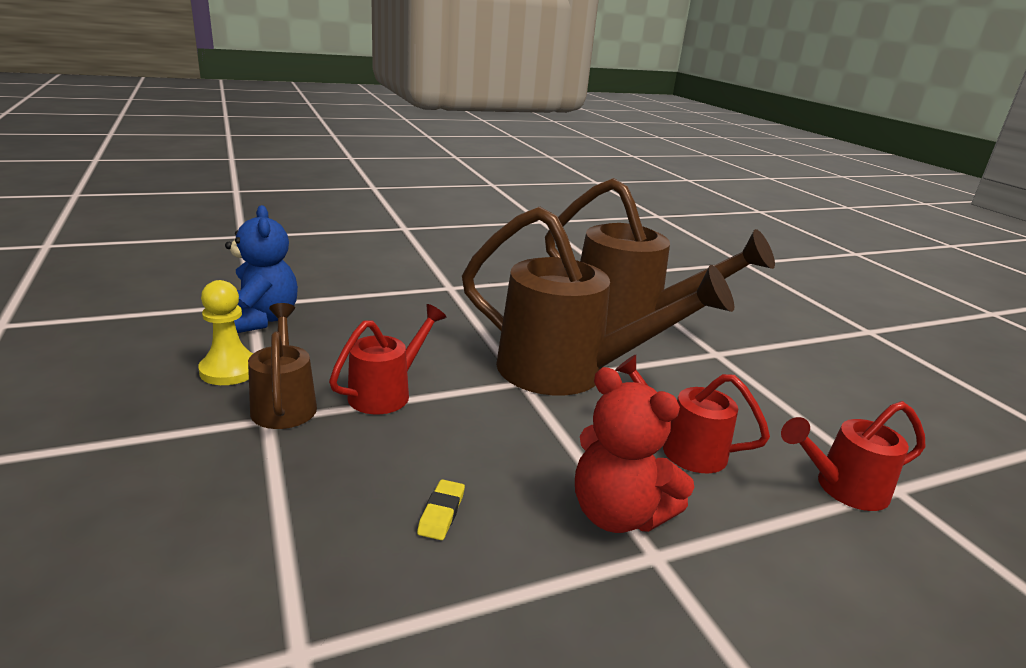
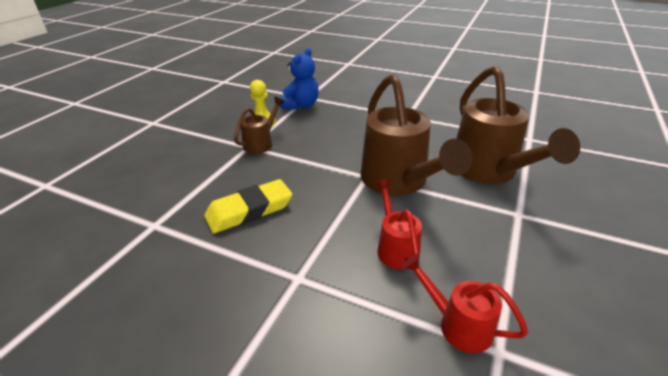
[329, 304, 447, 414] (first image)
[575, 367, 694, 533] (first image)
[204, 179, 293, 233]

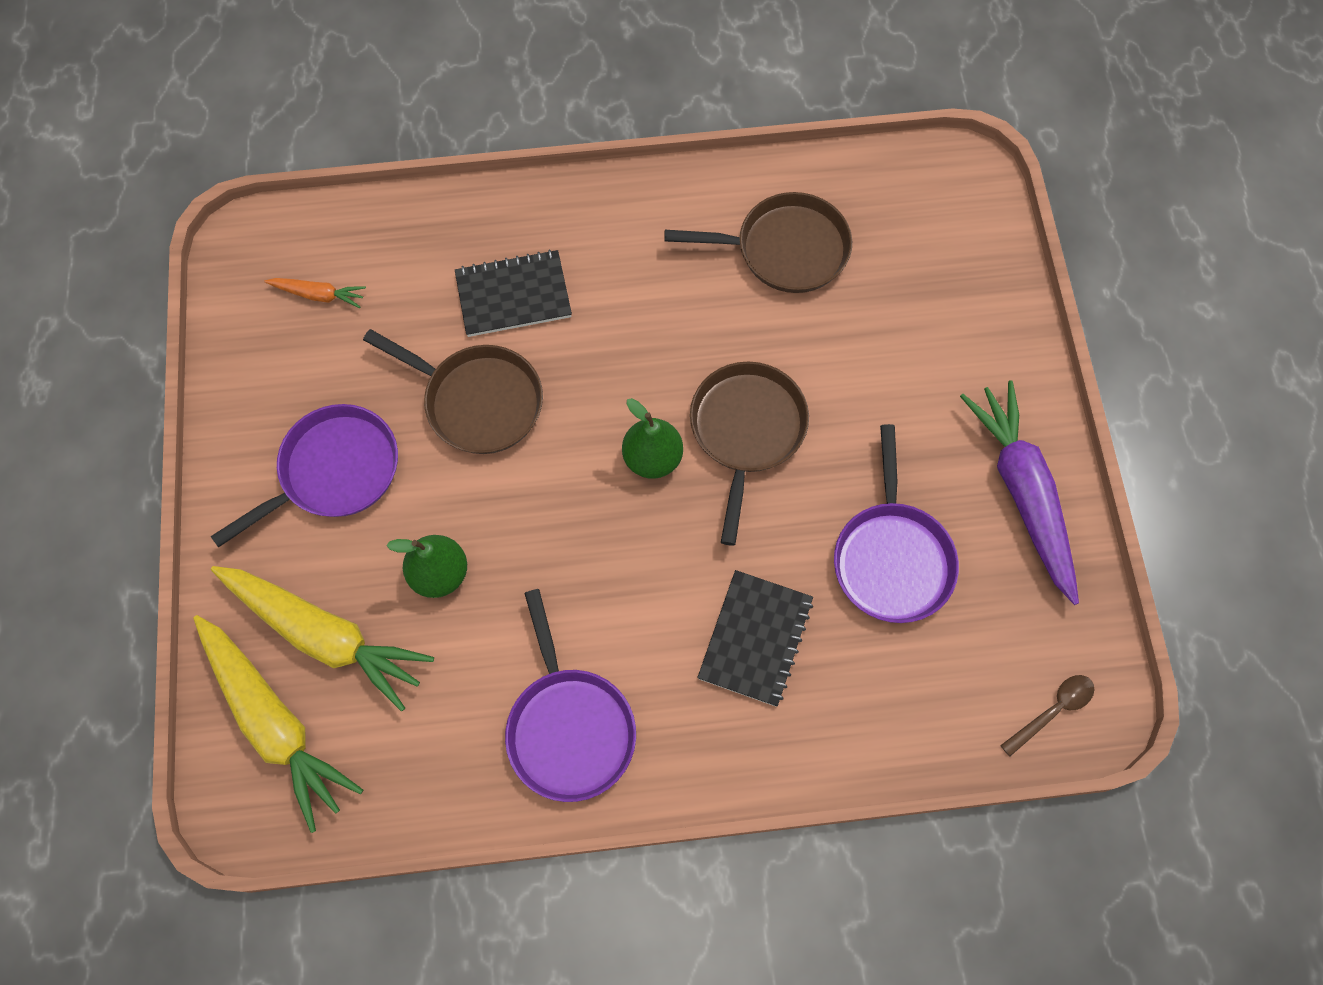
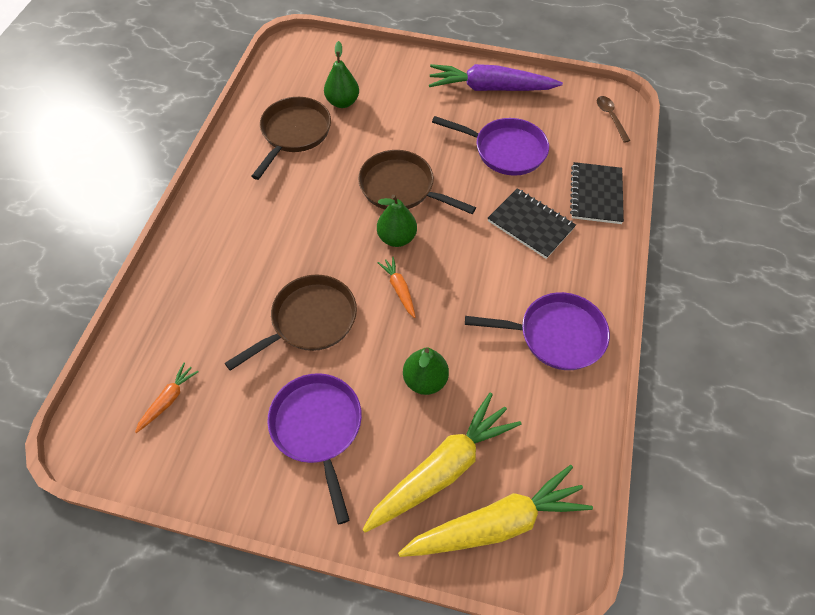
[570, 162, 624, 224]
[324, 41, 359, 108]
[378, 257, 416, 318]

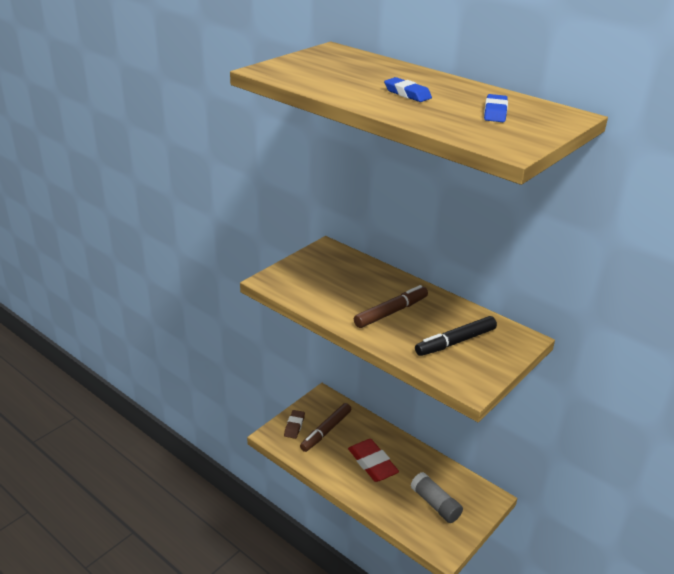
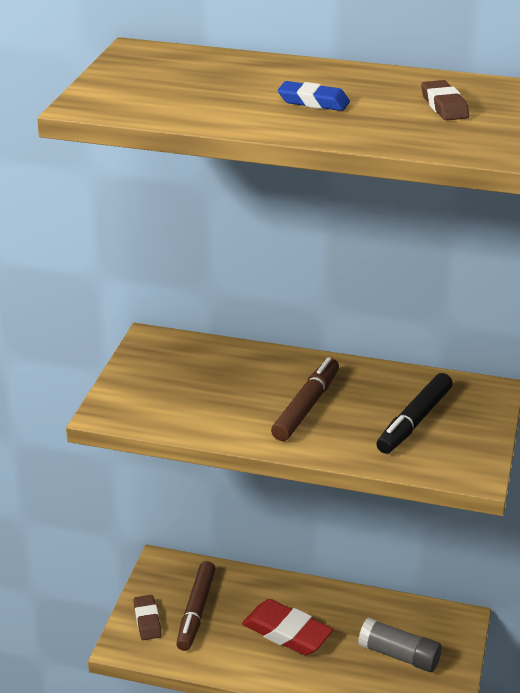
[421, 80, 469, 121]

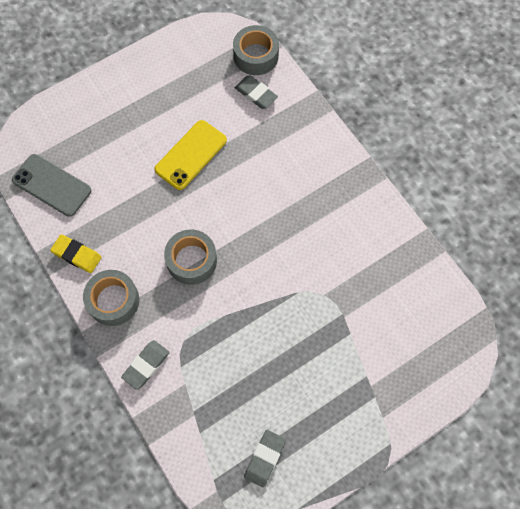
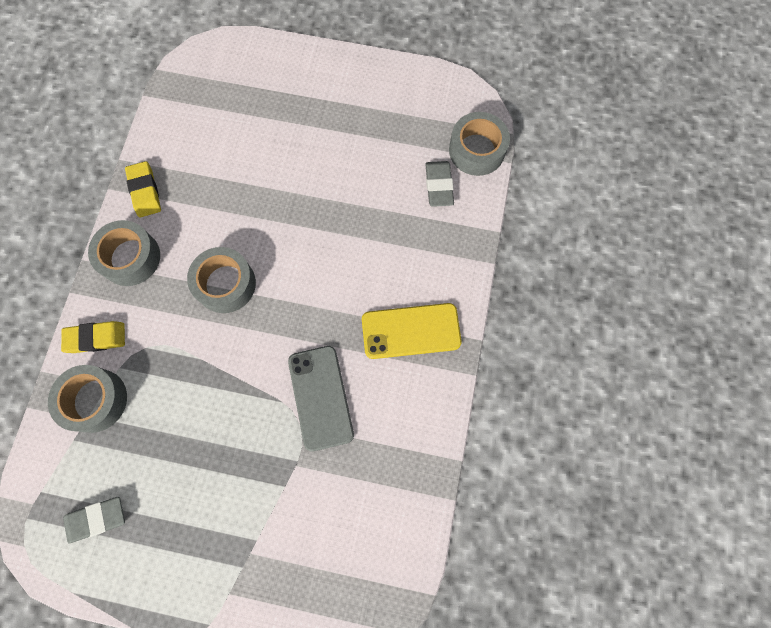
[362, 303, 462, 359]
[288, 346, 354, 451]
[61, 321, 125, 353]
[48, 365, 127, 433]

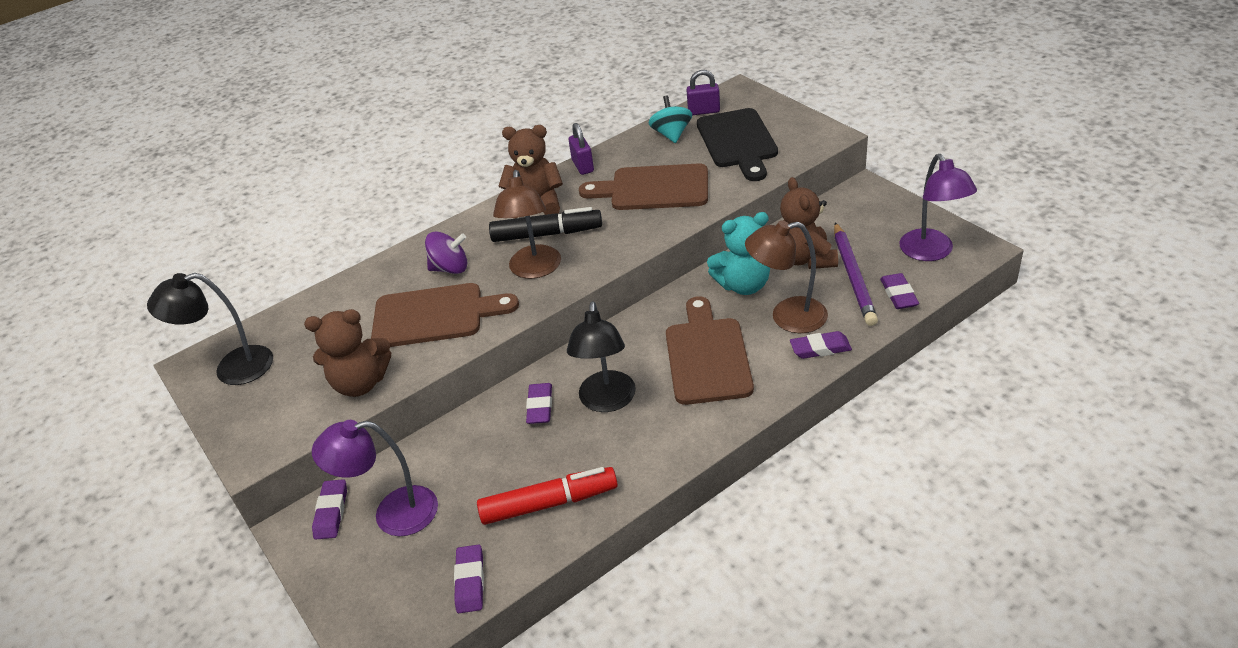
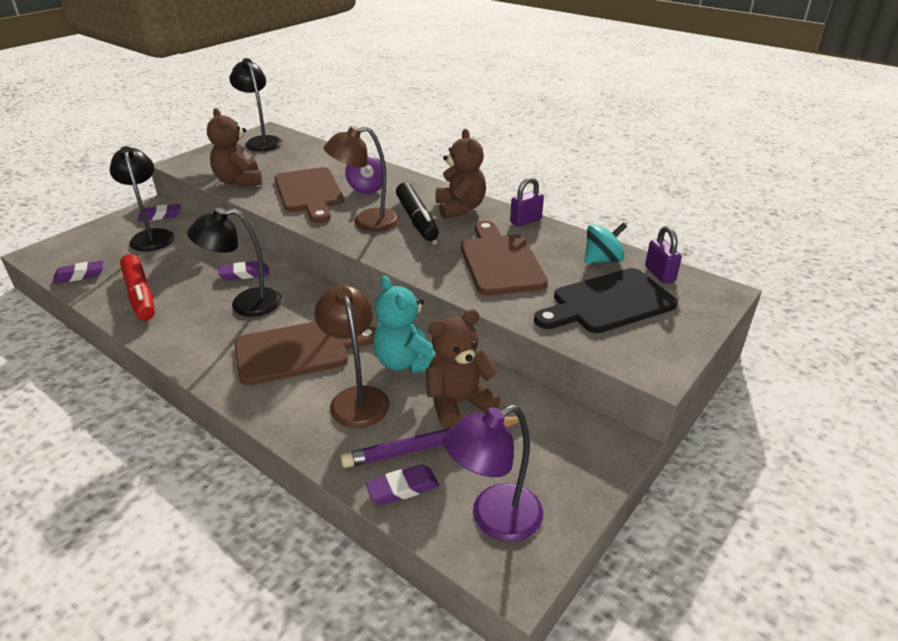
[790, 331, 852, 359] (first image)
[110, 146, 174, 251]

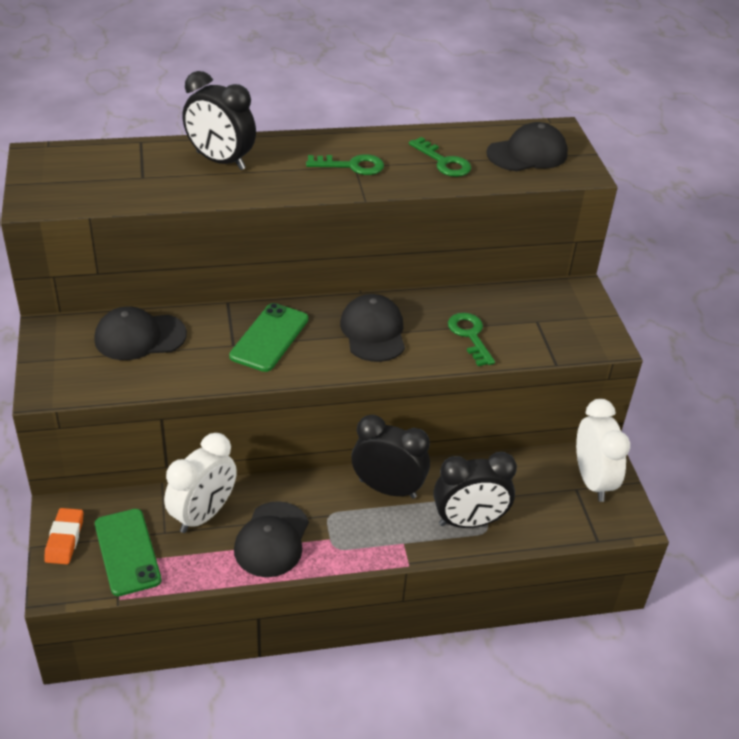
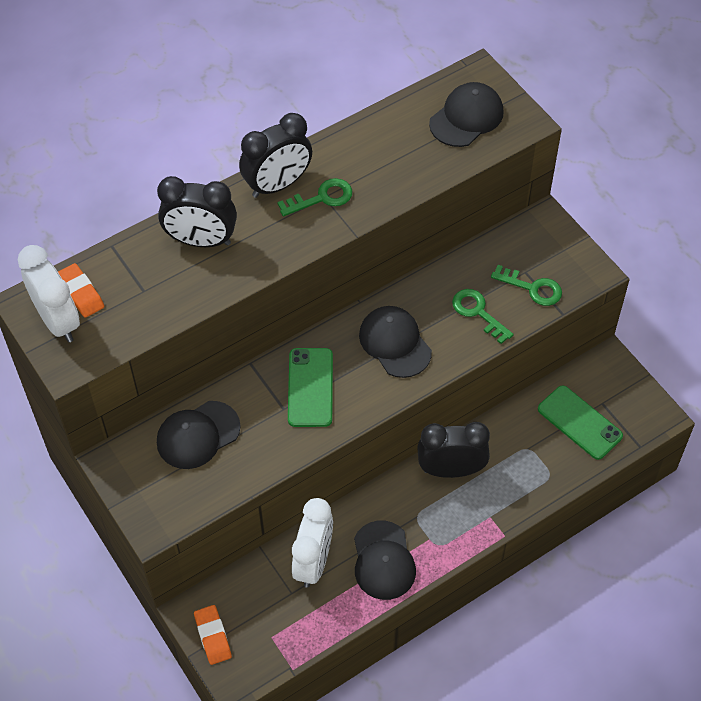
[491, 265, 562, 306]
[18, 245, 80, 342]
[239, 113, 312, 198]
[538, 385, 623, 460]
[58, 263, 104, 318]

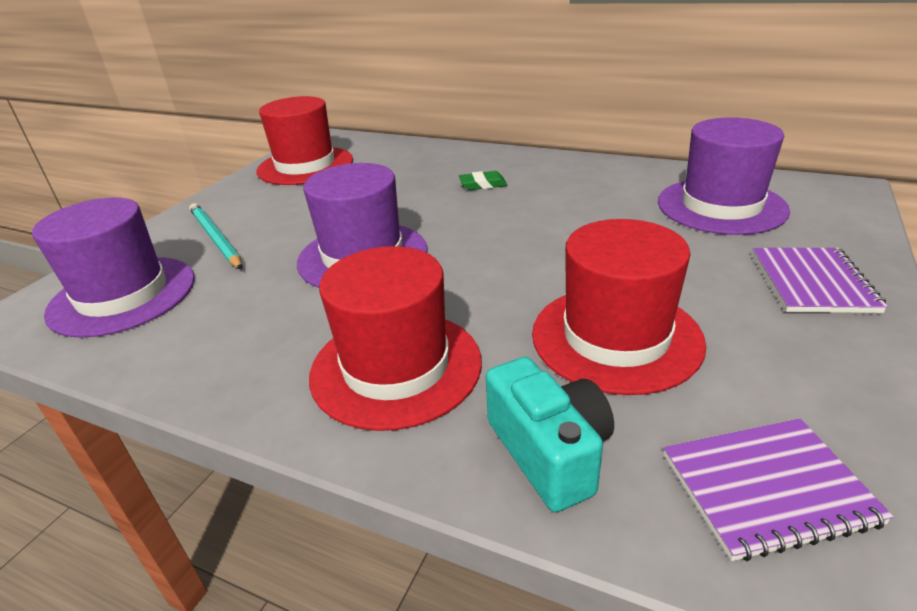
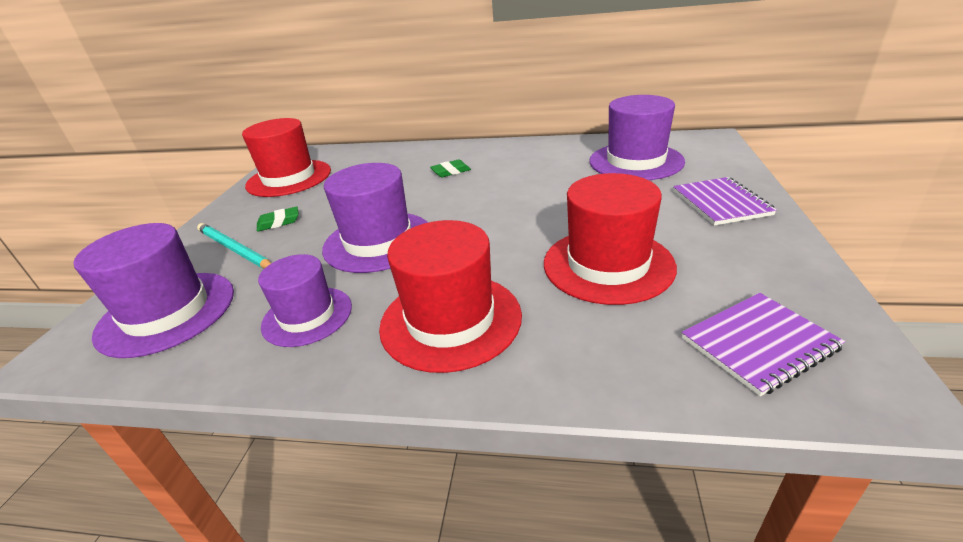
[486, 357, 614, 512] (first image)
[257, 207, 299, 232]
[258, 254, 352, 347]

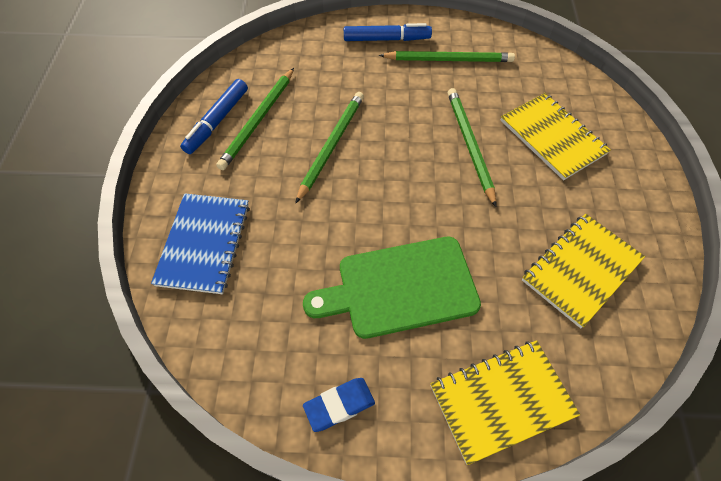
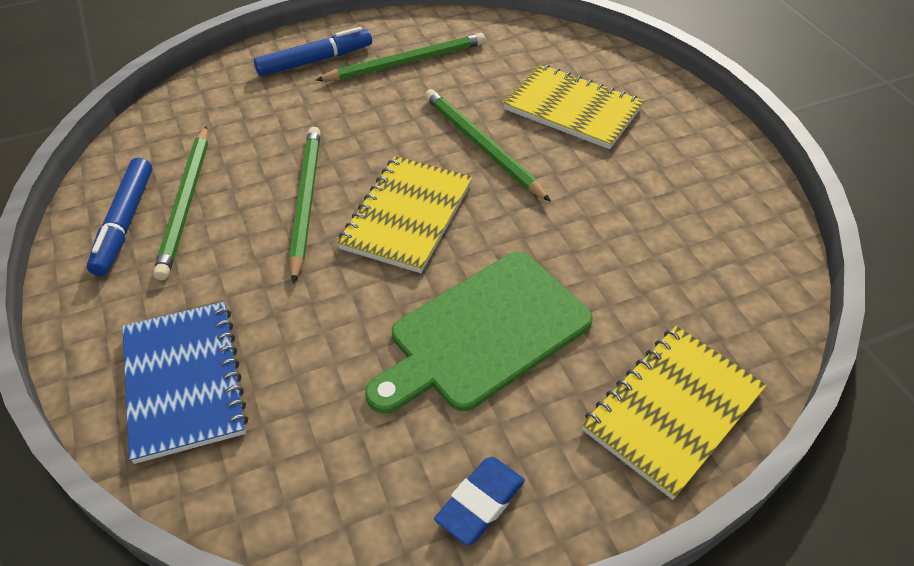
[337, 156, 473, 273]

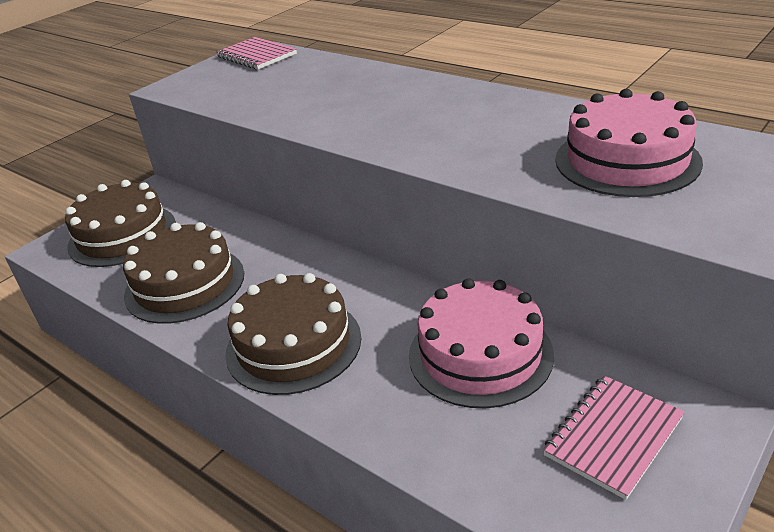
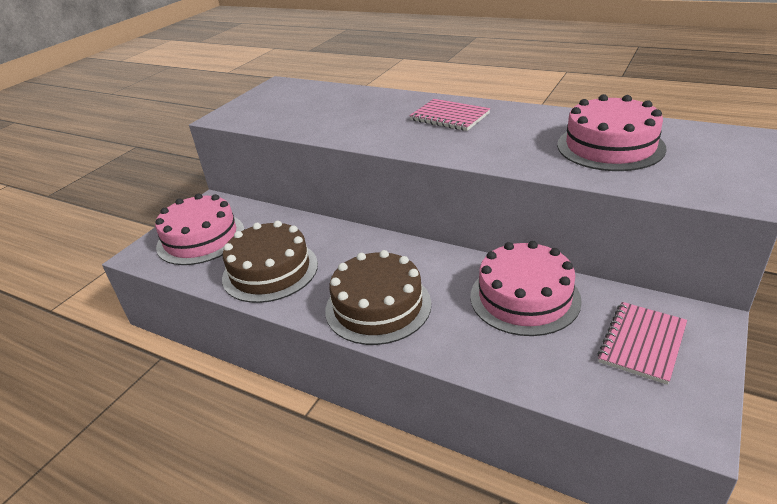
[409, 99, 490, 131]
[155, 193, 245, 265]

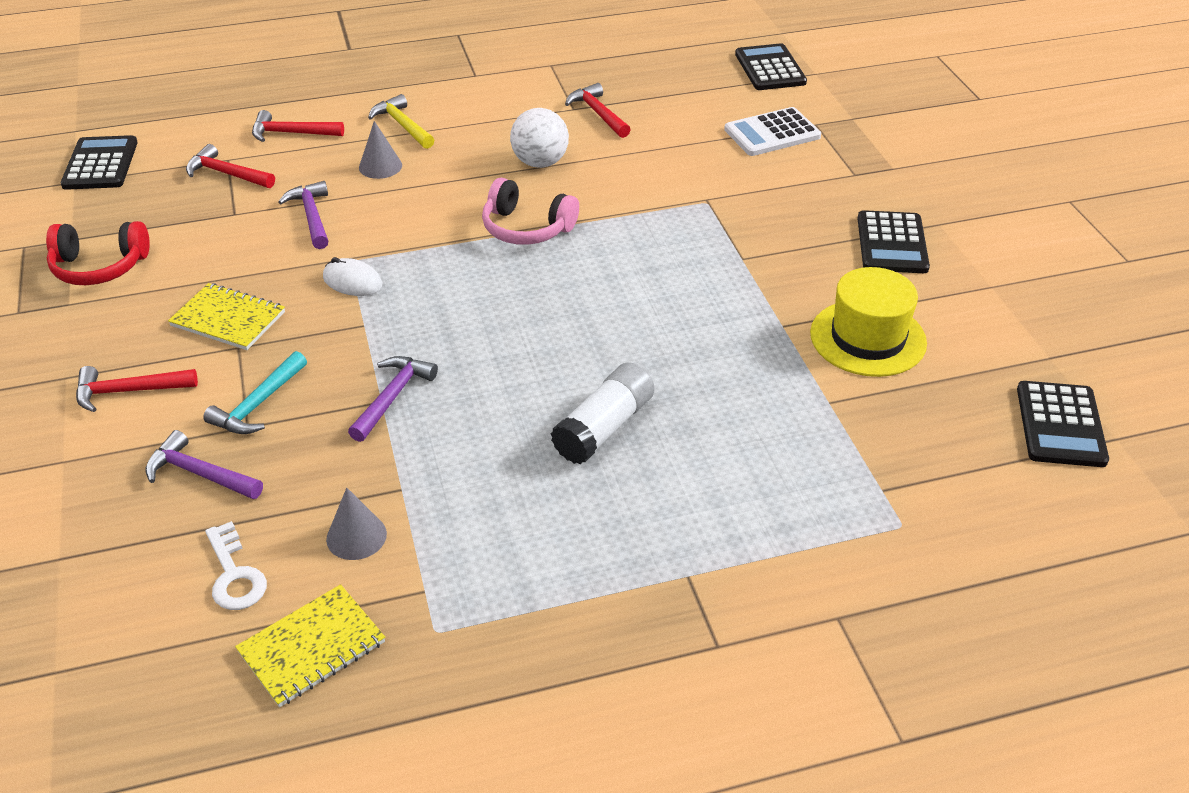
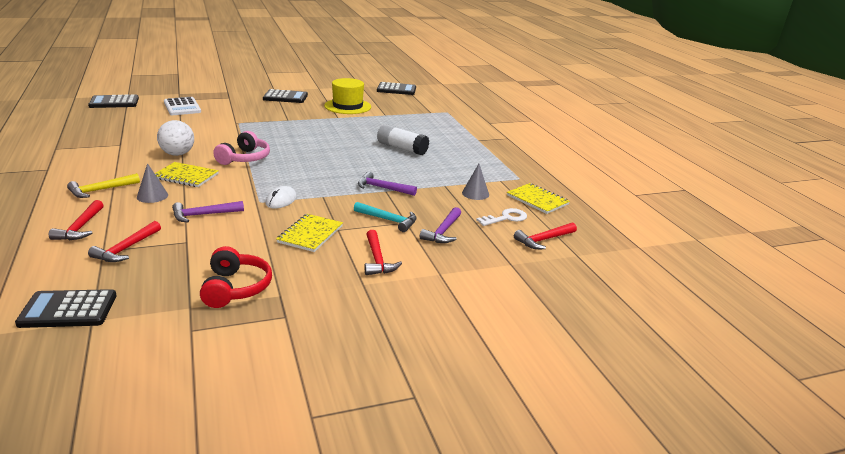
[514, 223, 577, 249]
[155, 162, 219, 187]

